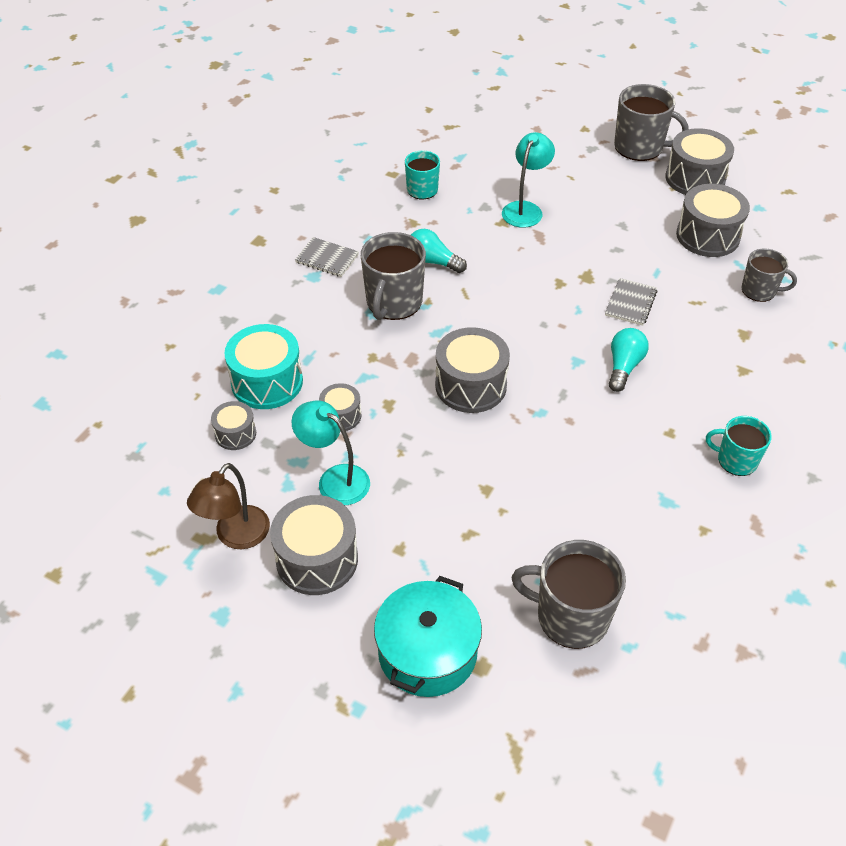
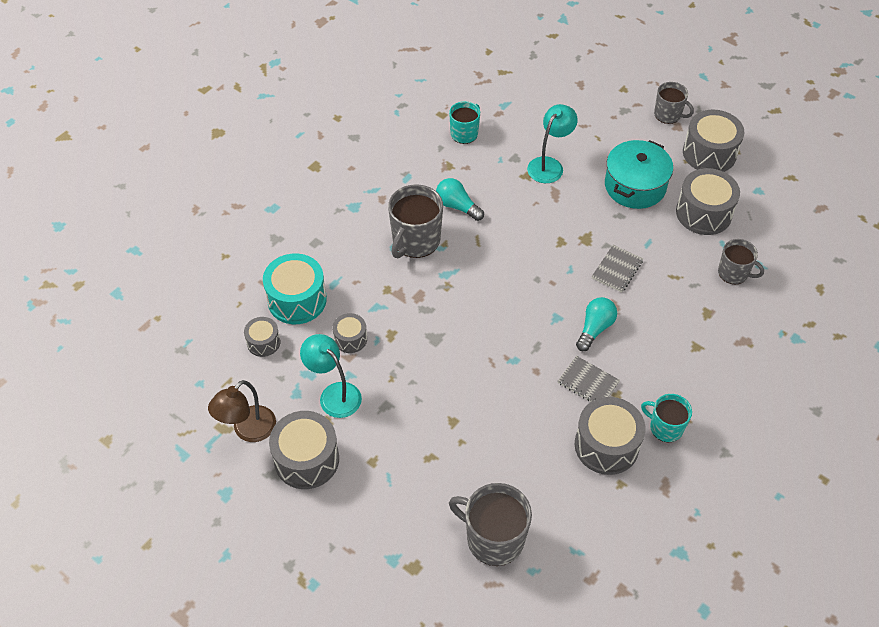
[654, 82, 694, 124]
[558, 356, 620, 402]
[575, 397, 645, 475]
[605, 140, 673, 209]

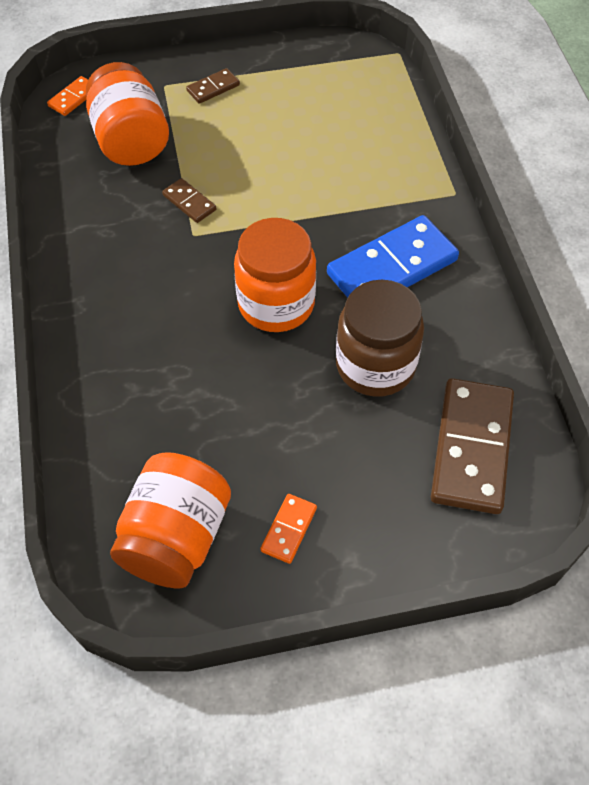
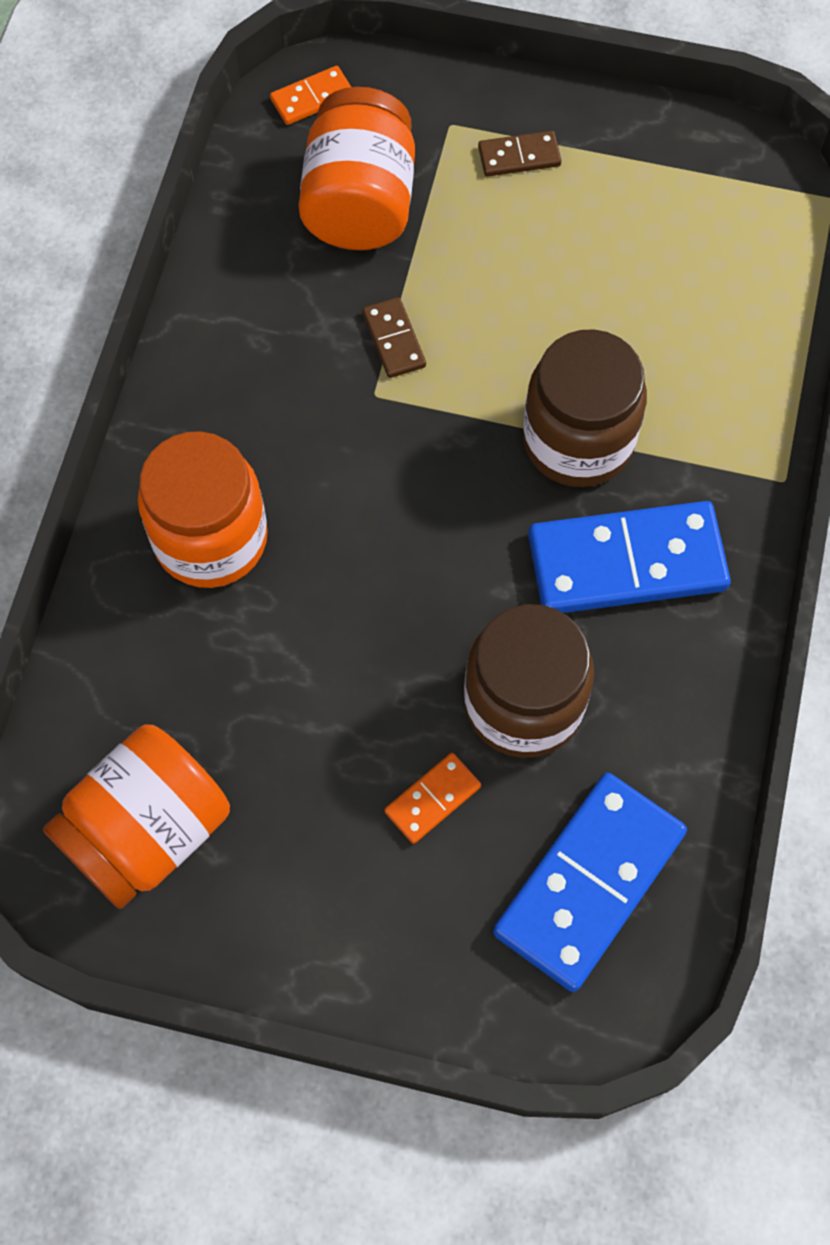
[138, 431, 268, 588]
[493, 773, 687, 992]
[385, 753, 481, 844]
[523, 329, 647, 487]

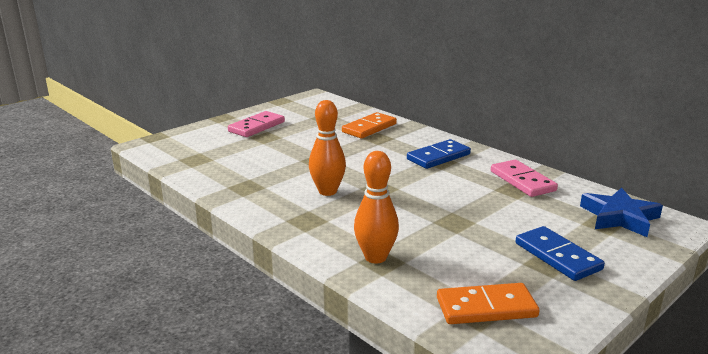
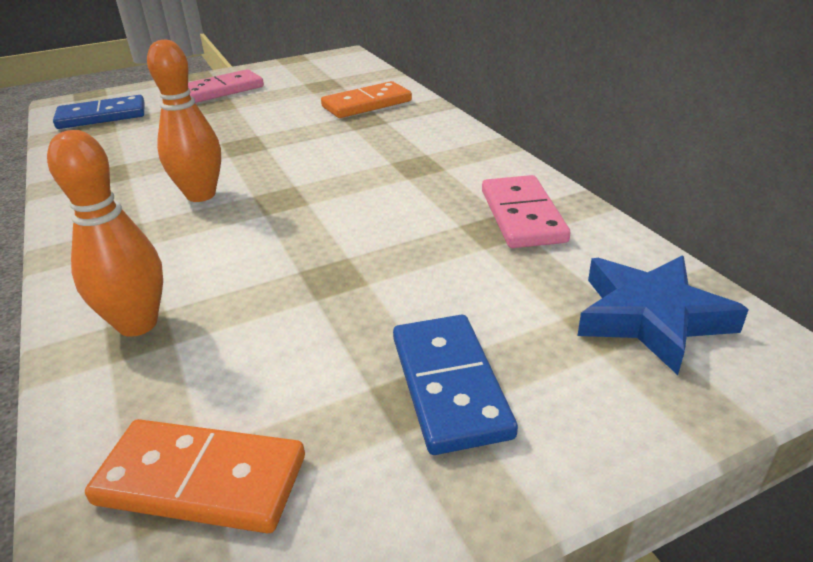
[53, 95, 144, 129]

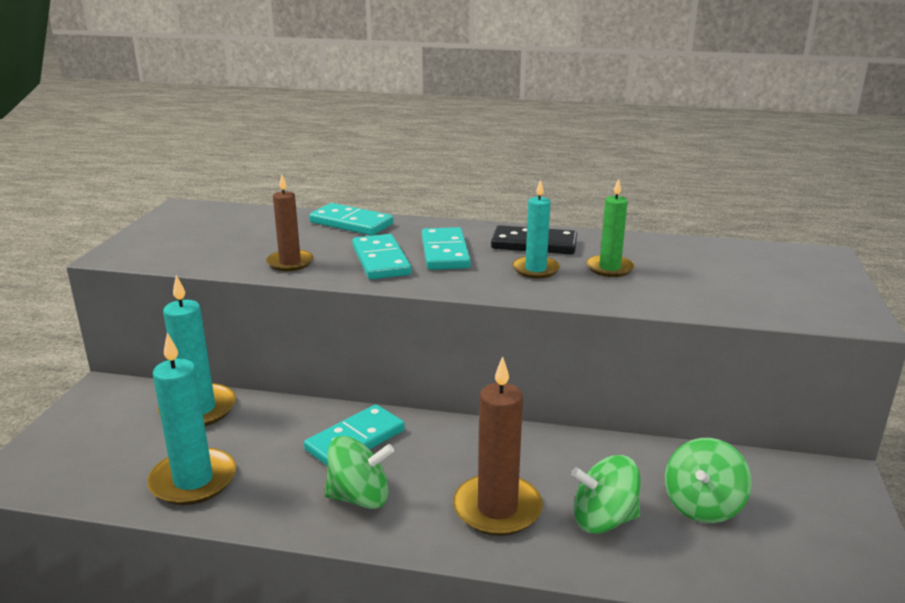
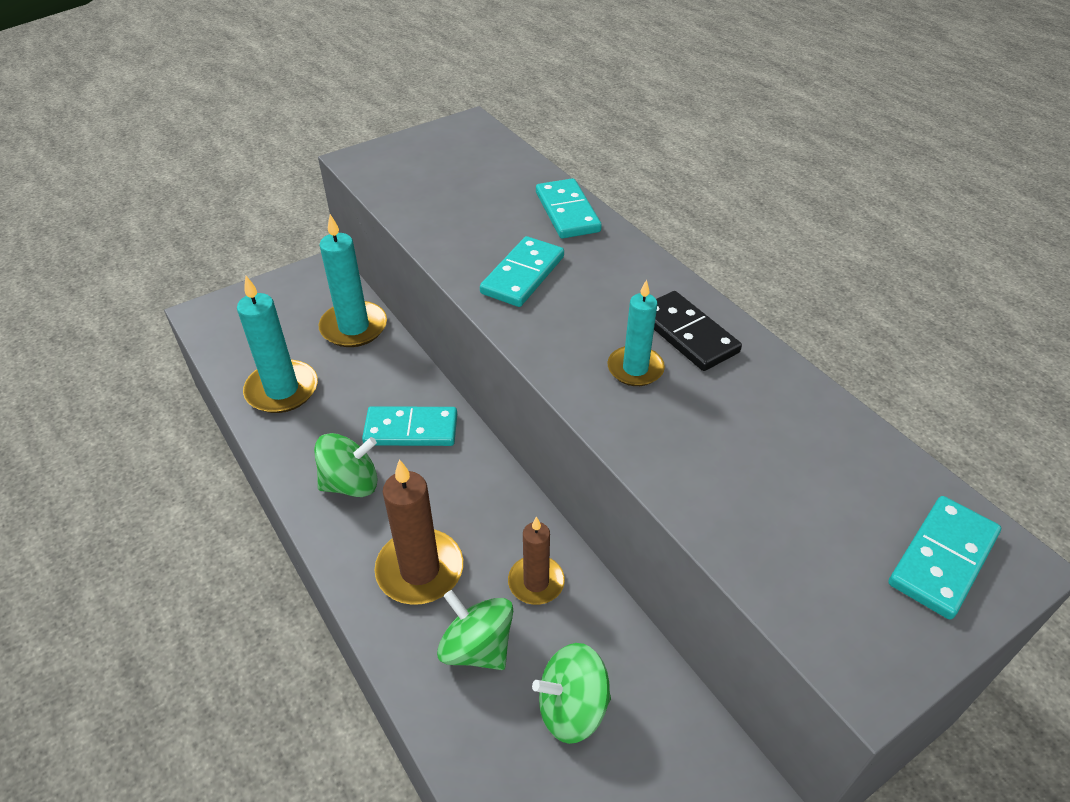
[508, 516, 565, 605]
[586, 178, 635, 277] (first image)
[888, 496, 1001, 620]
[314, 433, 378, 497]

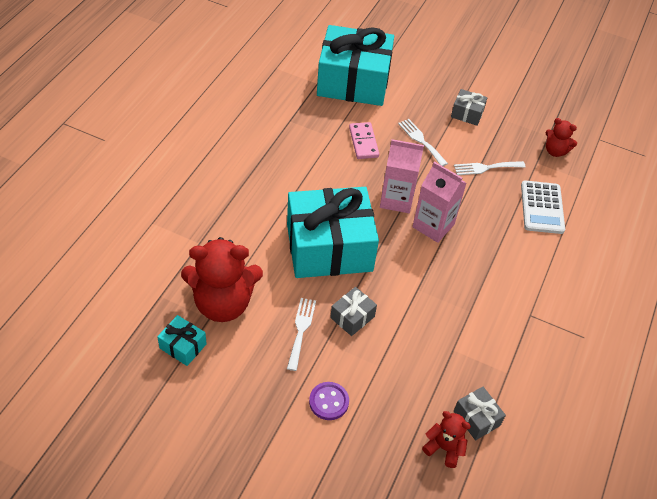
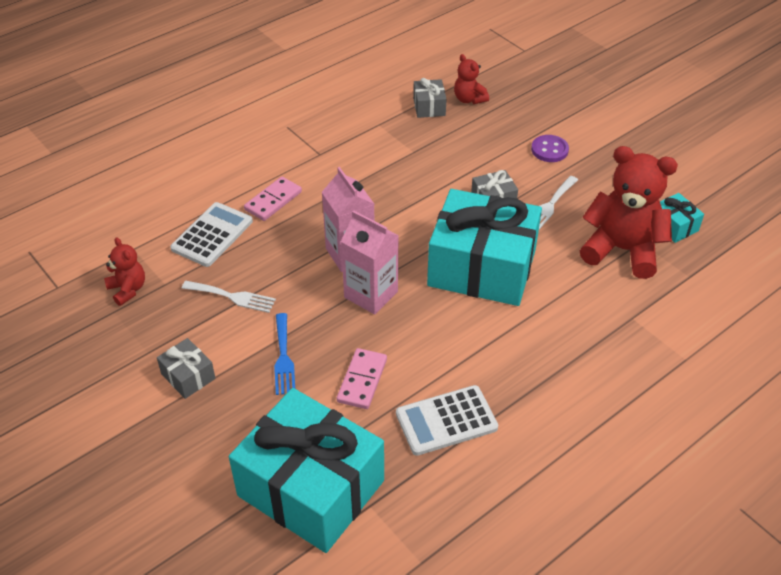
[274, 313, 295, 395]
[244, 177, 302, 221]
[396, 385, 498, 456]

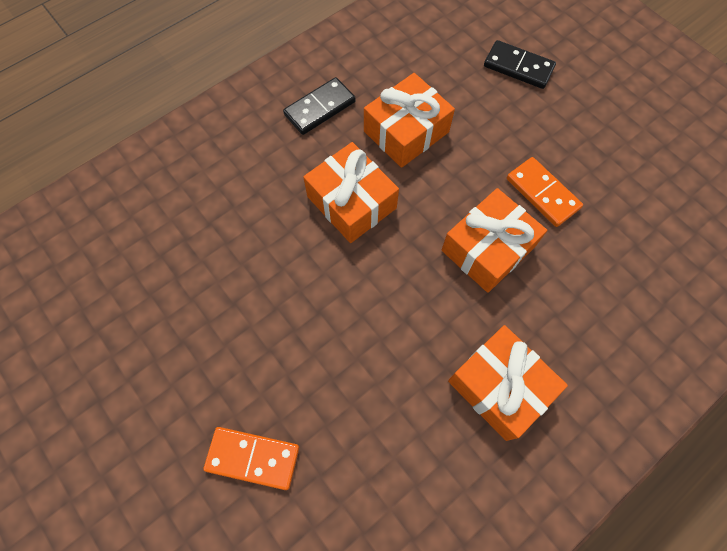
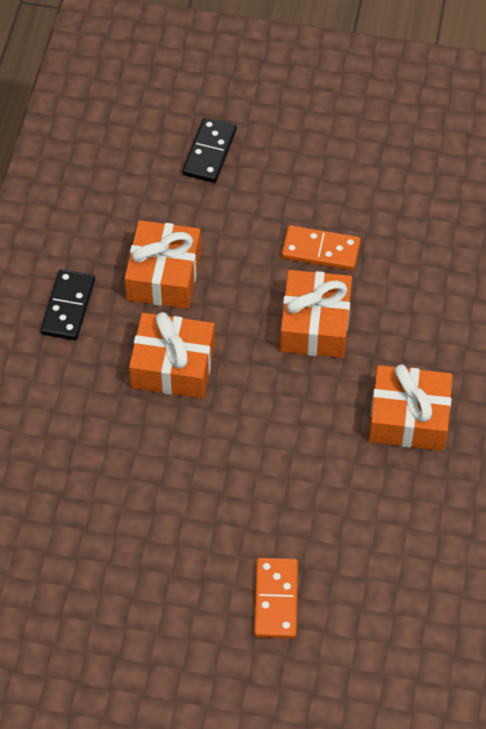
[182, 117, 237, 183]
[254, 558, 298, 639]

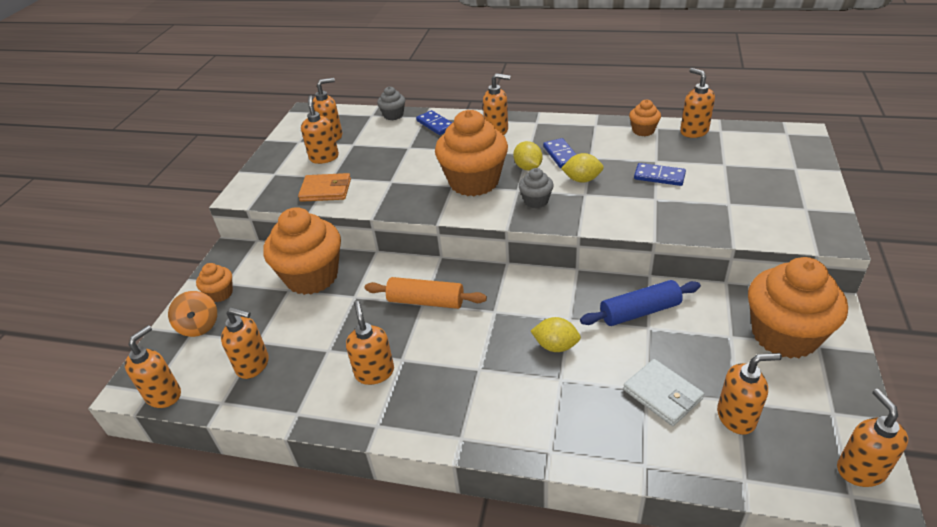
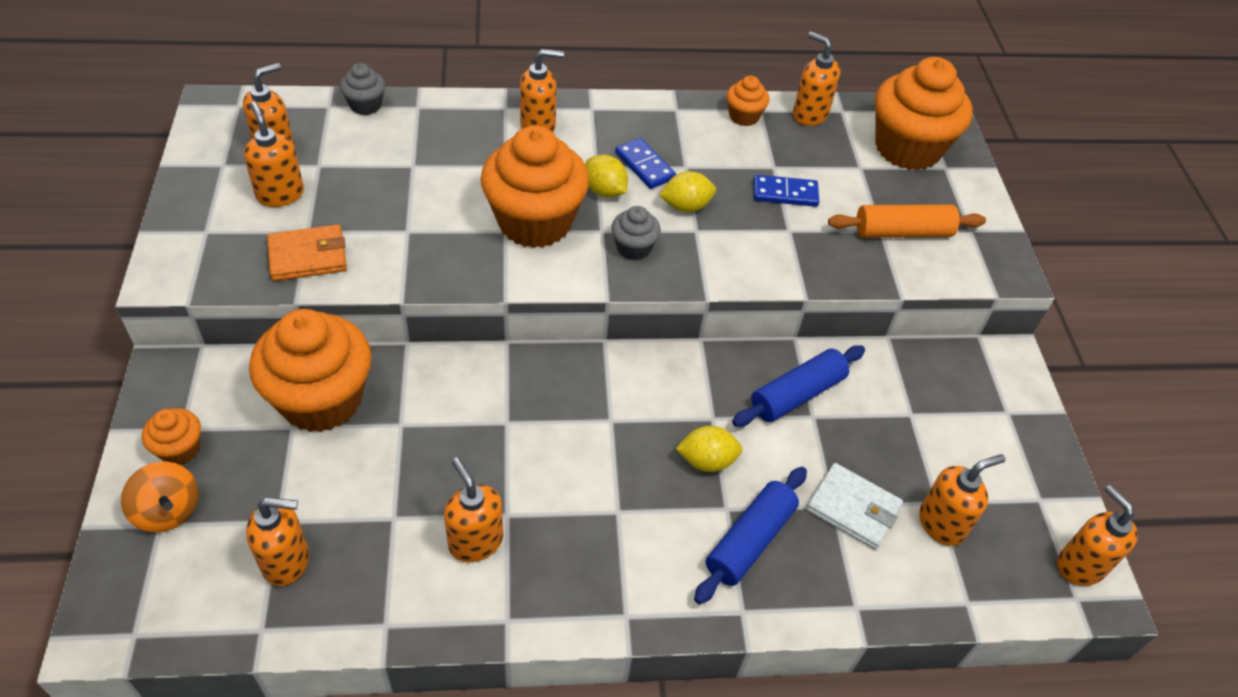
[416, 110, 452, 135] (first image)
[875, 57, 973, 170]
[828, 204, 986, 238]
[125, 325, 181, 408] (first image)
[694, 467, 807, 604]

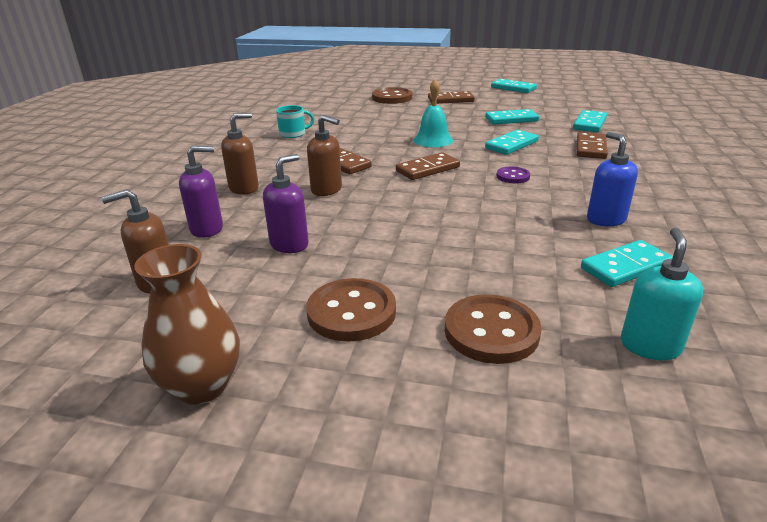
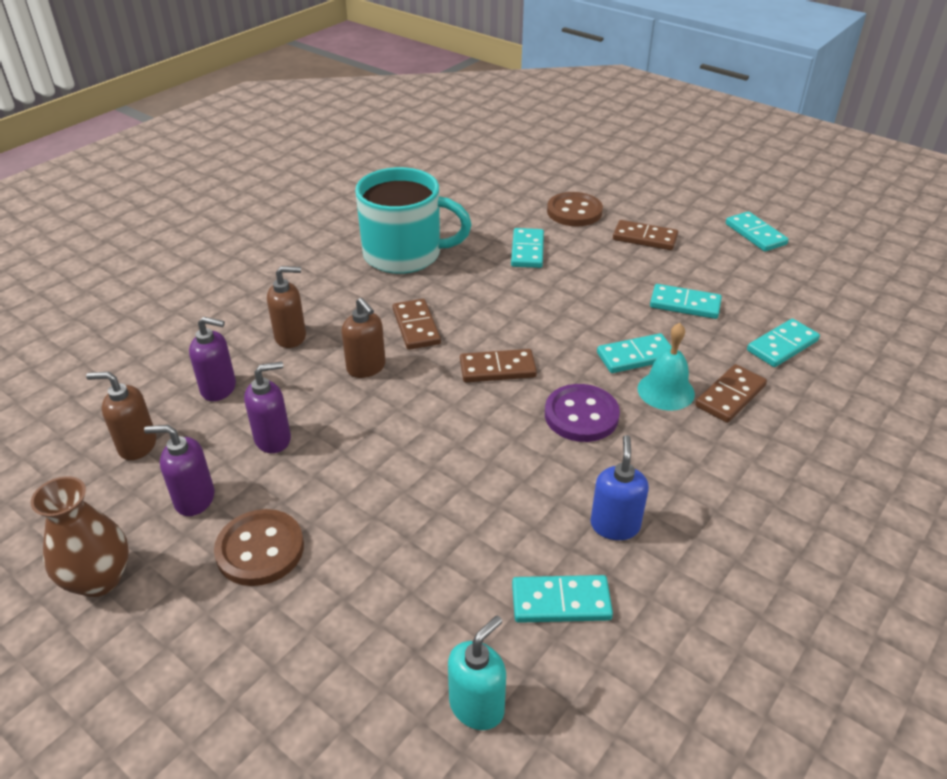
[638, 323, 695, 411]
[355, 167, 472, 274]
[545, 384, 620, 442]
[445, 294, 542, 364] (first image)
[511, 228, 544, 268]
[144, 425, 214, 516]

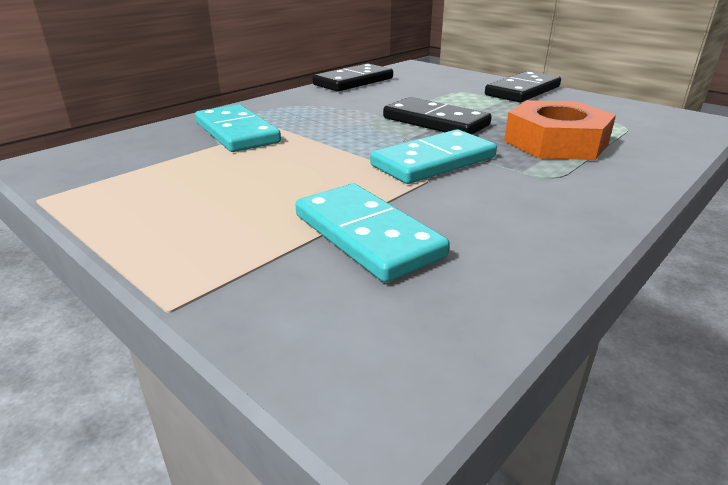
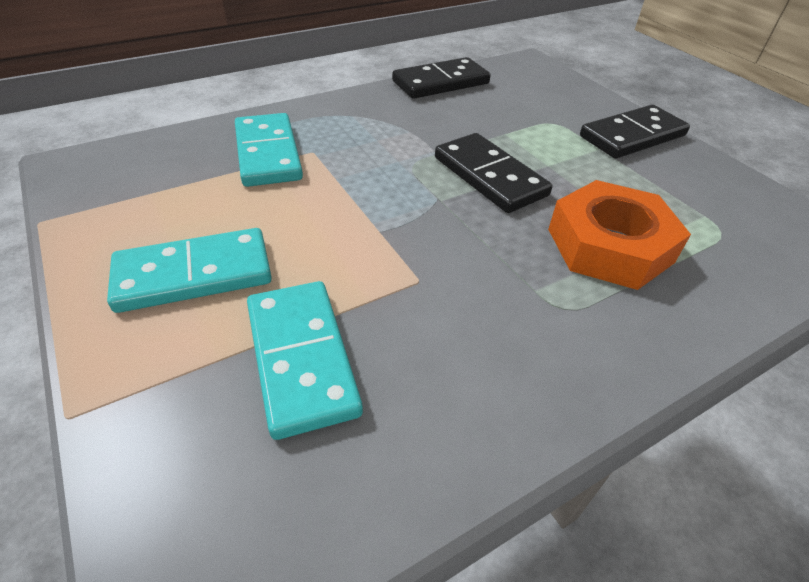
[107, 228, 272, 313]

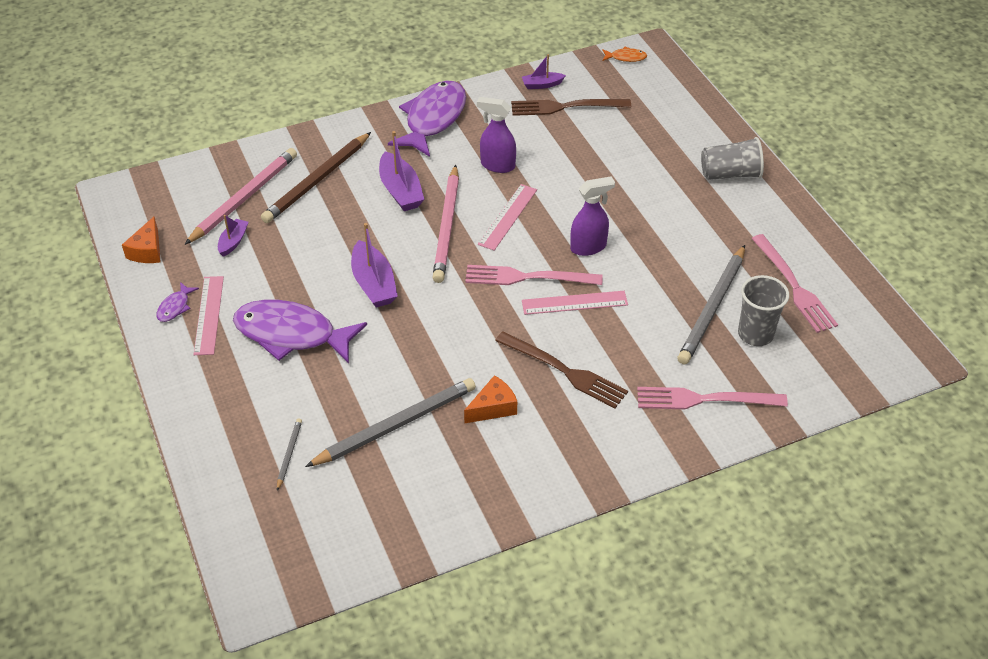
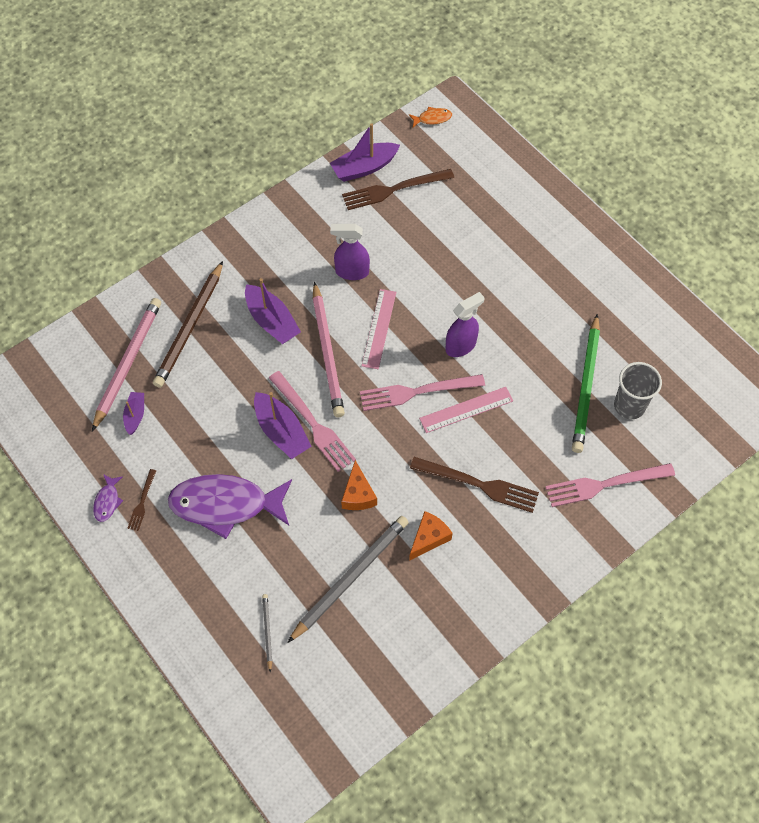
[330, 123, 400, 182]
[388, 80, 466, 157] (first image)
[701, 137, 764, 180] (first image)
[341, 460, 377, 510]
[269, 371, 356, 472]
[572, 314, 600, 453]
[127, 469, 156, 531]

